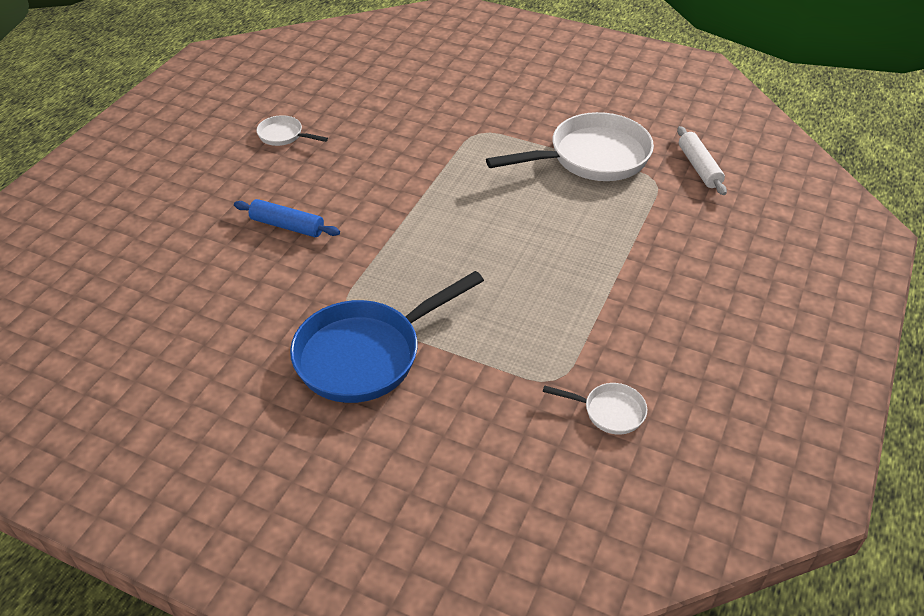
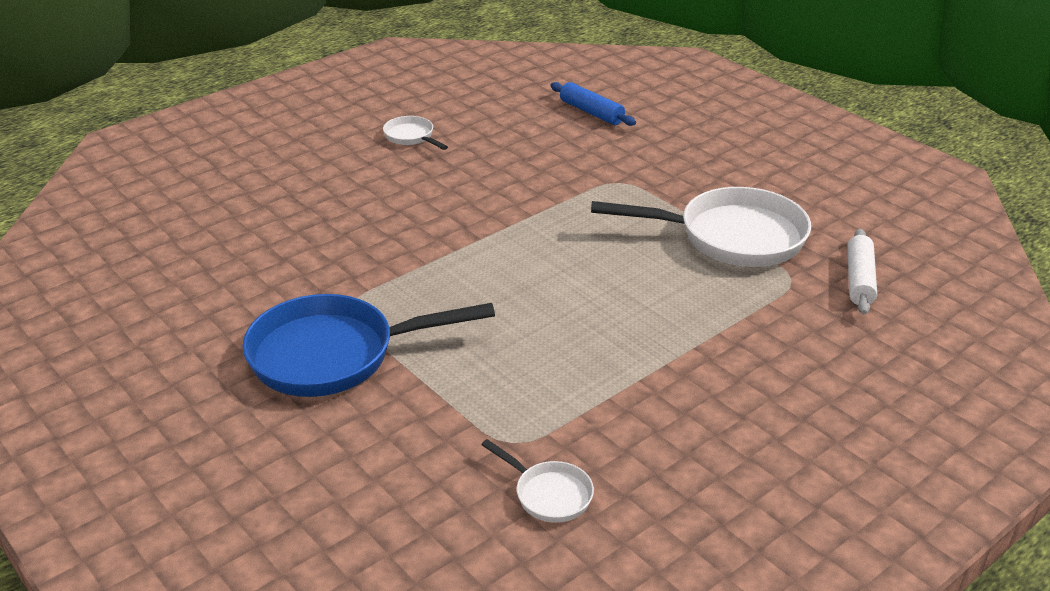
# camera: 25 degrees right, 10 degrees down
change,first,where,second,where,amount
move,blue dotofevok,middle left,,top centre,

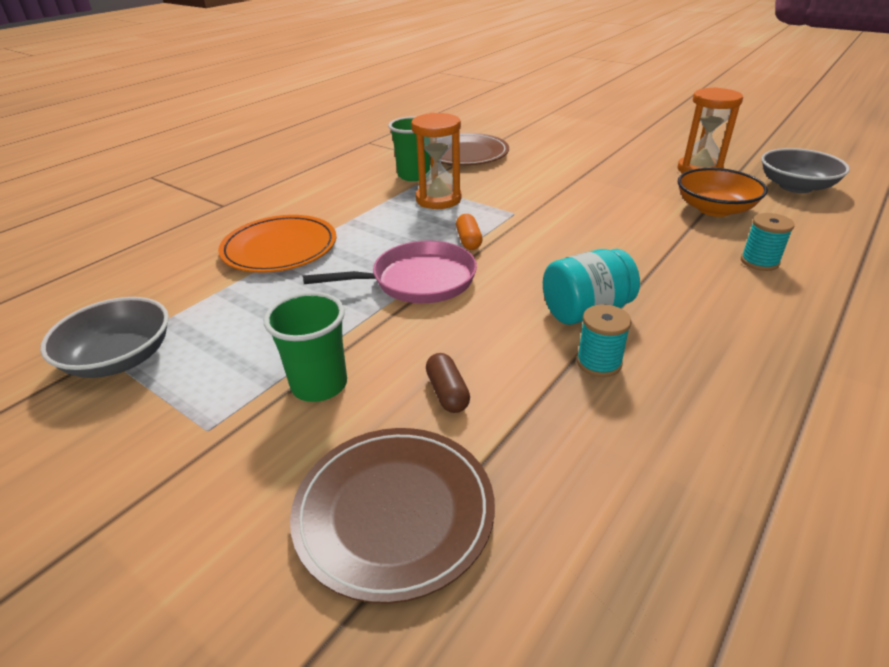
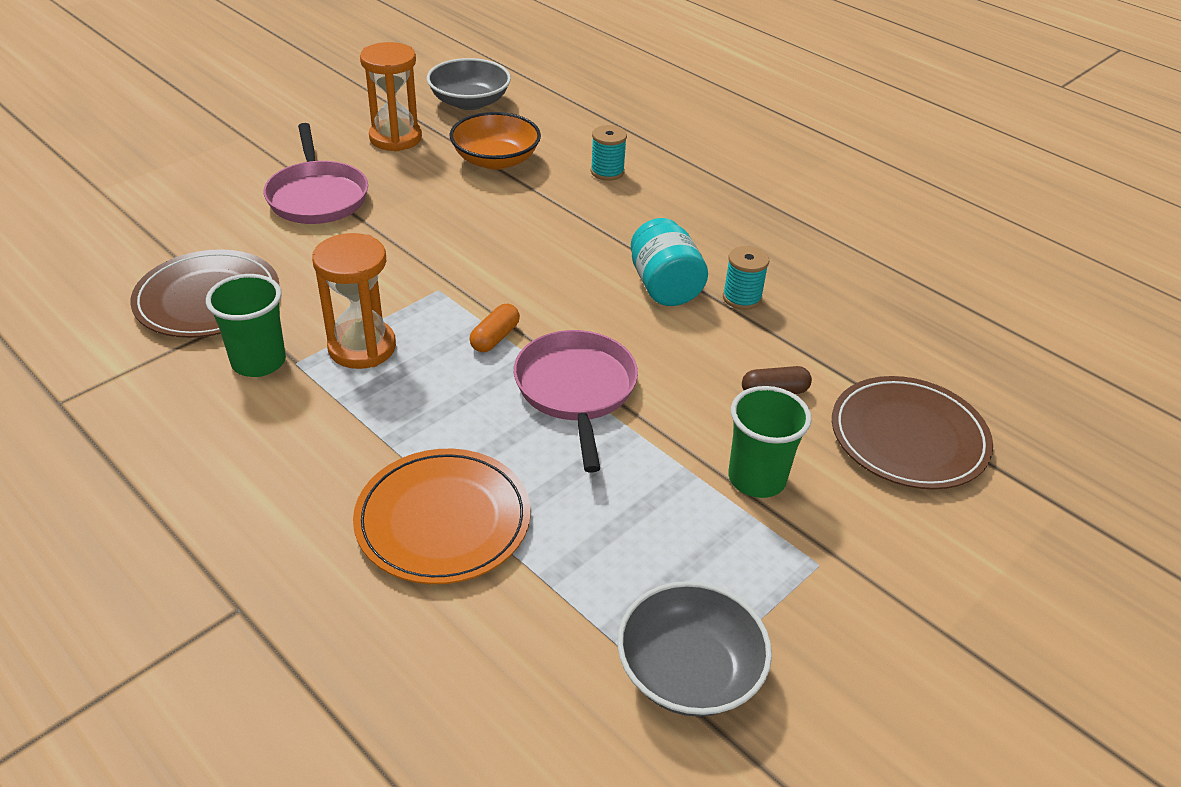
# camera: 85 degrees left, 5 degrees up
change,first,where,second,where,amount
rotate,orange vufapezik,centre,,centre,60 degrees counterclockwise
insert,,,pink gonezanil (1st from left),top left,

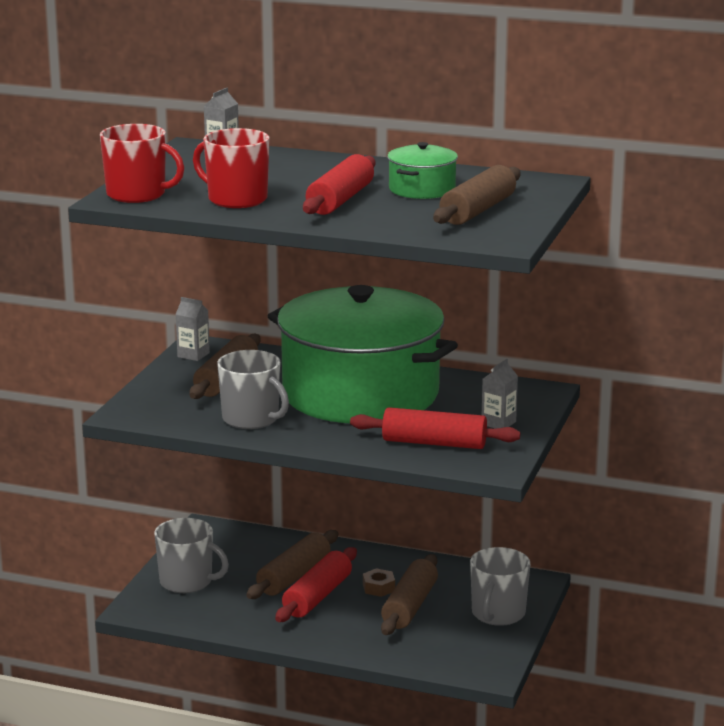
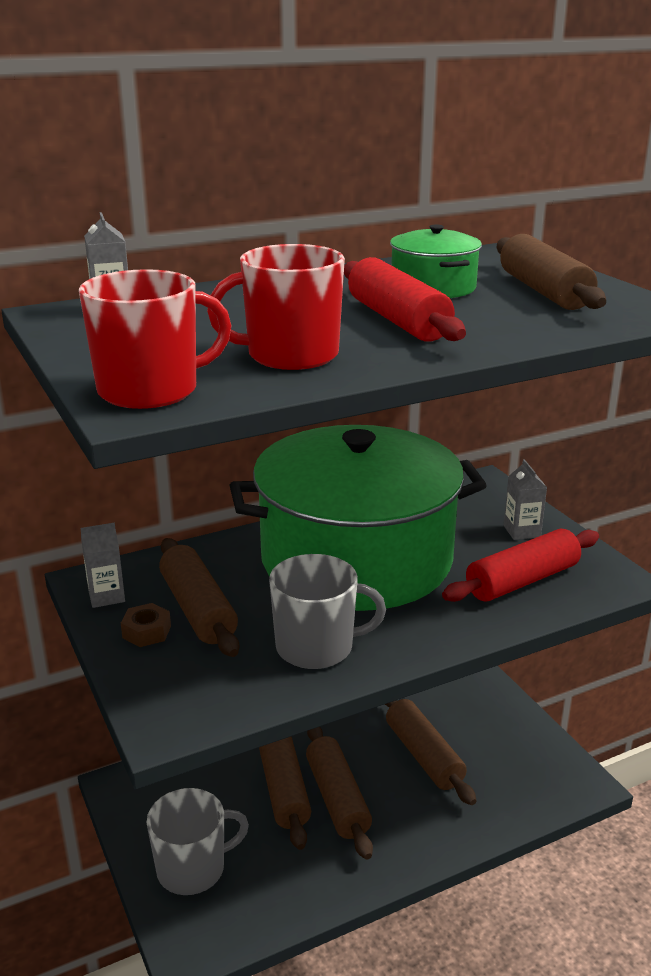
# camera: 45 degrees left, 5 degrees up
change,first,where,second,where,amount
recolor,red dotofevok (1st from left),bottom centre,brown dotofevok (3rd from left),bottom centre,
move,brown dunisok,bottom centre,,middle left,
delete,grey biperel (3rd from left),bottom right,,,

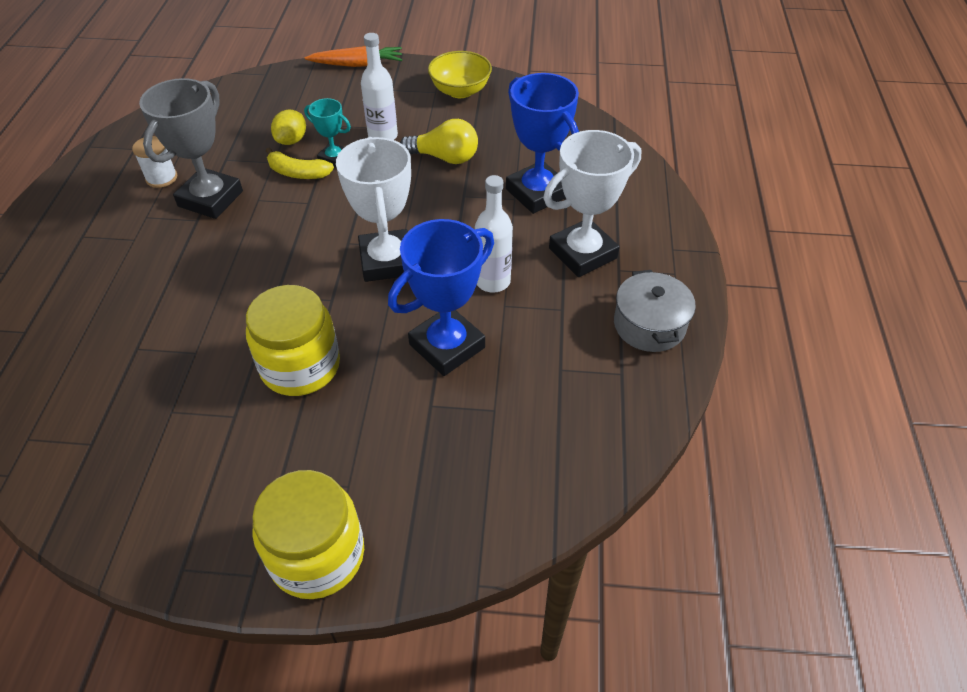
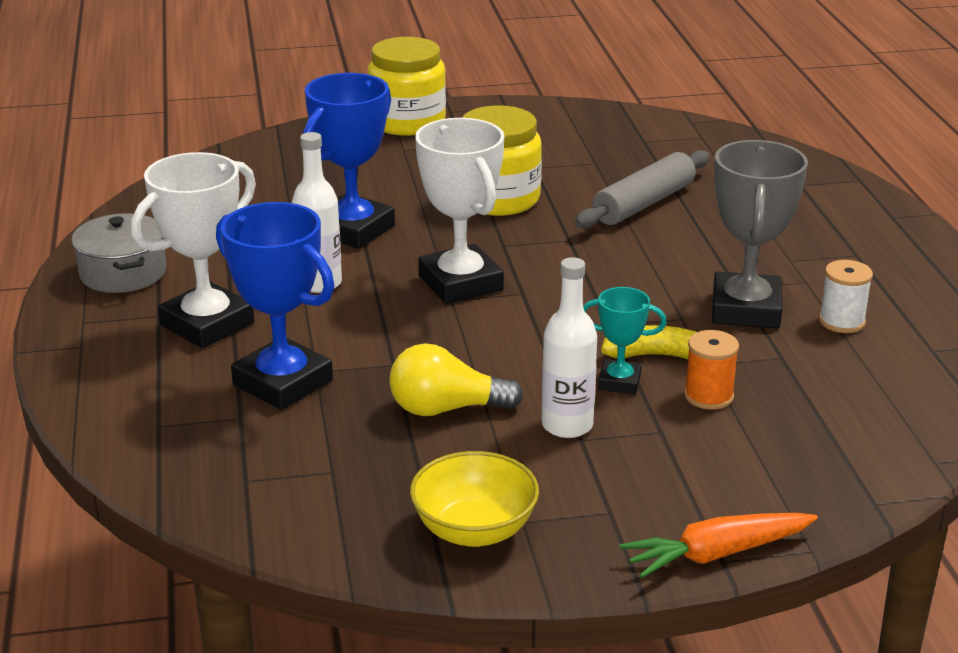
# camera: 165 degrees right, 20 degrees down
change,first,where,second,where,amount
replace,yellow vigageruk,top left,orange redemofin,middle right,
insert,,,grey dotofevok,top right,

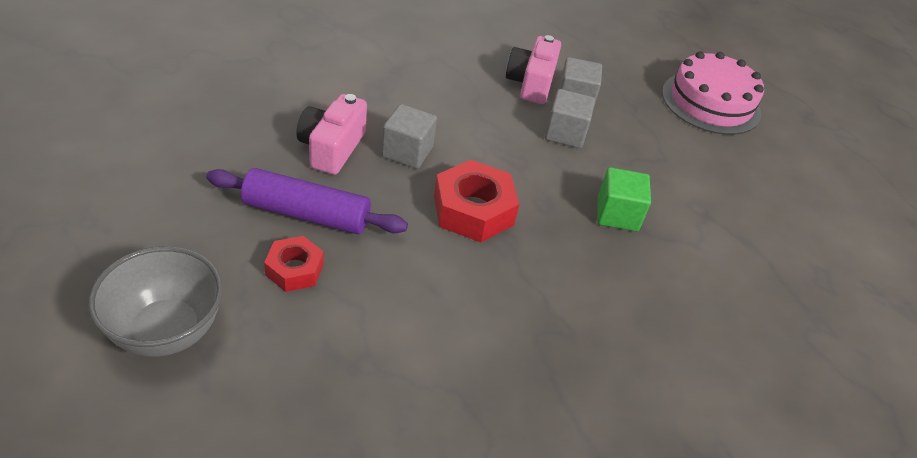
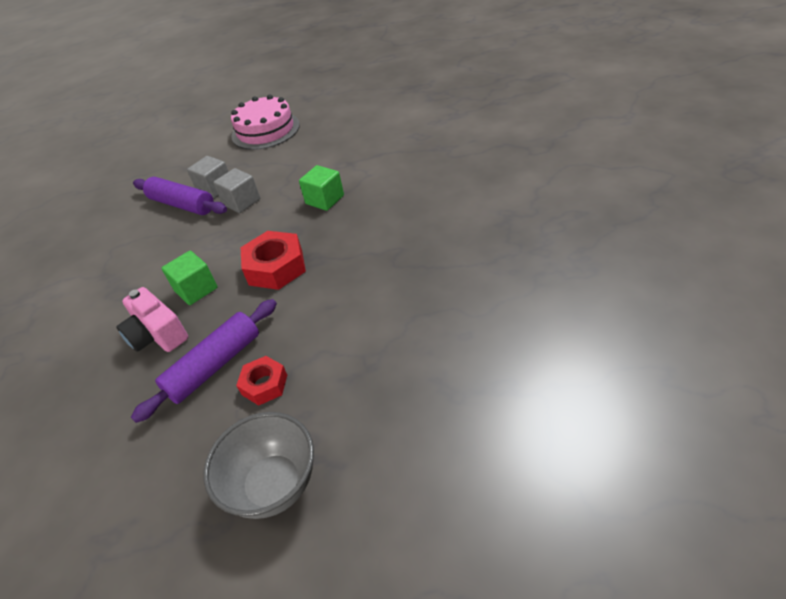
# camera: 50 degrees left, 0 degrees up
change,first,where,second,where,amount
recolor,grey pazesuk (1st from left),top centre,green pazesuk (1st from left),middle left,
replace,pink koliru (2nd from left),top centre,purple dotofevok (1st from left),top left,

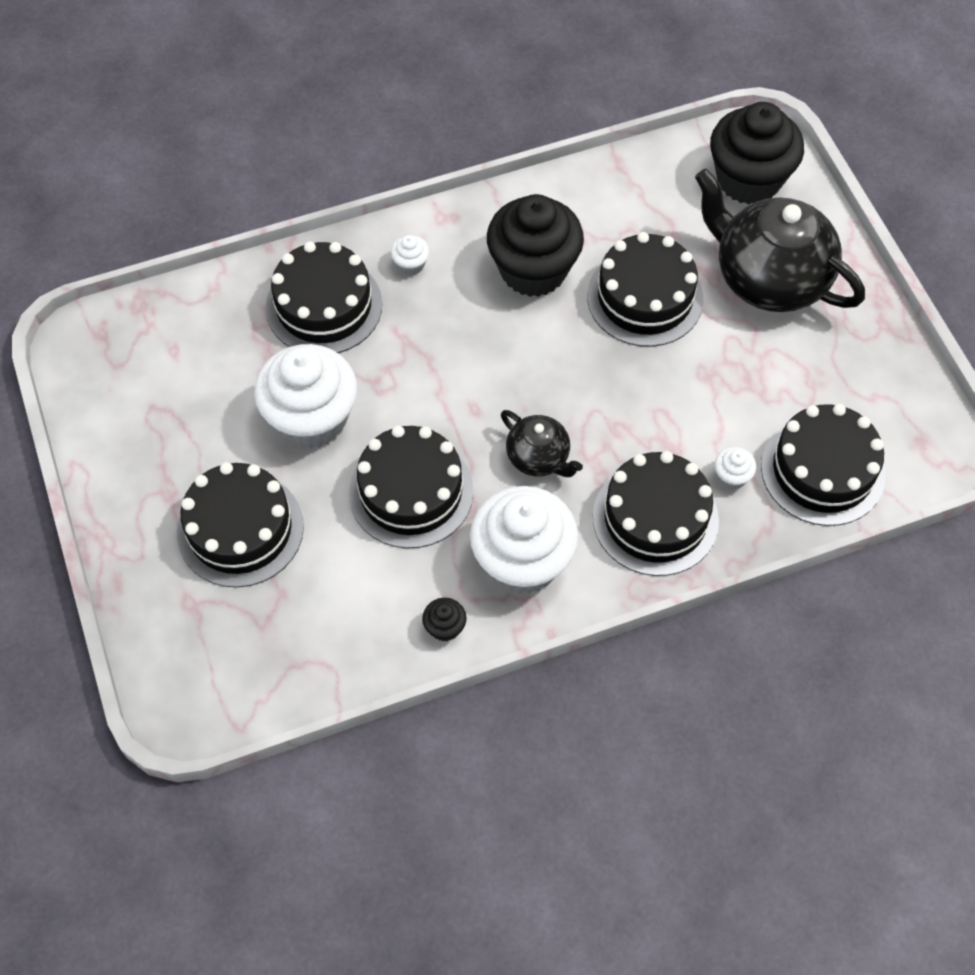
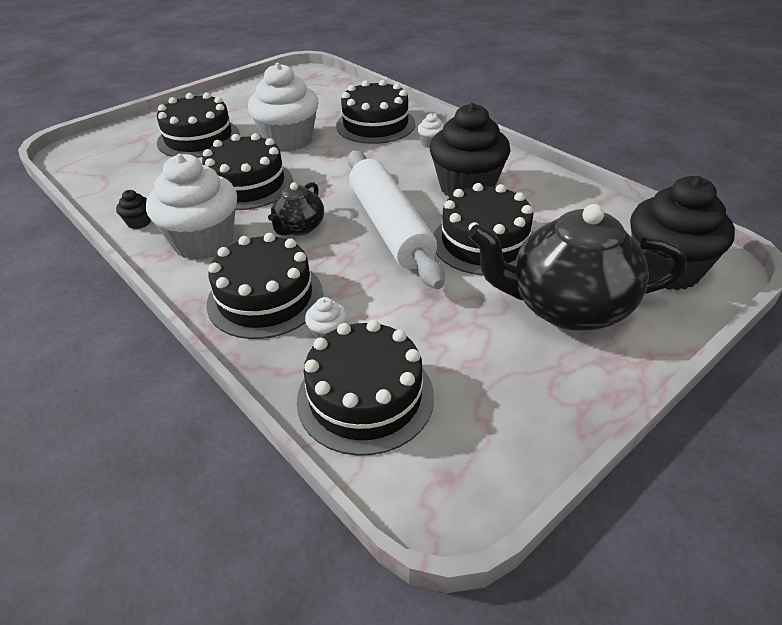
# camera: 70 degrees right, 20 degrees down
change,first,where,second,where,amount
rotate,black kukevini (2nd from left),top right,,middle right,105 degrees counterclockwise
insert,,,white dotofevok,centre,

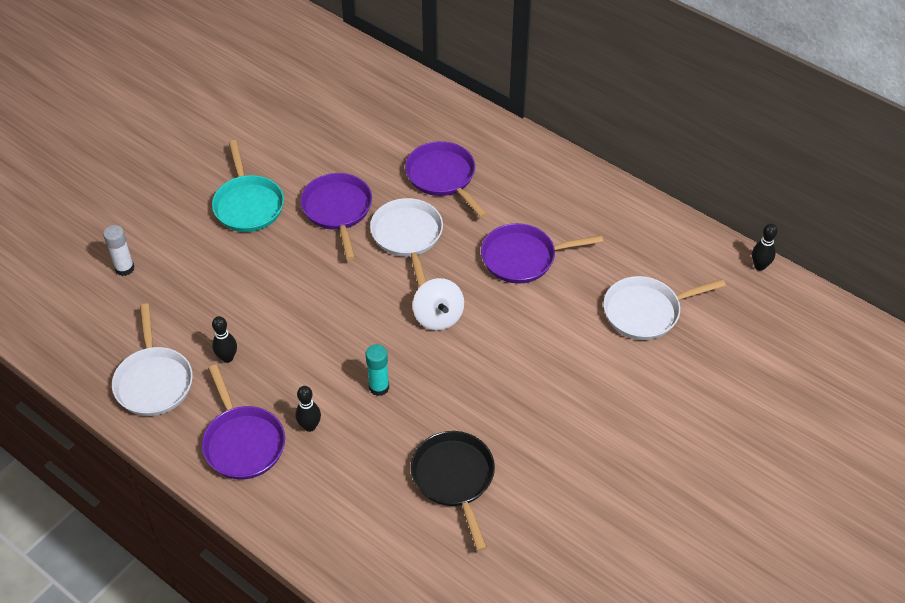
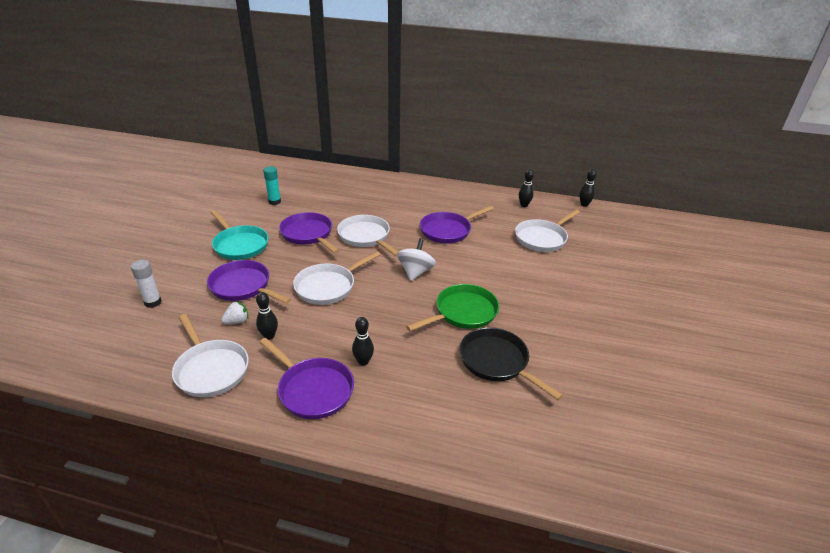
# camera: 25 degrees left, 15 degrees down
change,first,where,second,where,amount
move,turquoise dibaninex,centre,,middle left,
move,purple gonezanil (3rd from left in the first image),top centre,purple gonezanil (1st from left),middle left,
rotate,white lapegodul,centre,,centre,120 degrees counterclockwise
insert,,,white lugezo,middle left,
insert,,,white gonezanil (2nd from left),centre,
insert,,,green gonezanil,centre,
insert,,,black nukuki (3rd from left),centre,

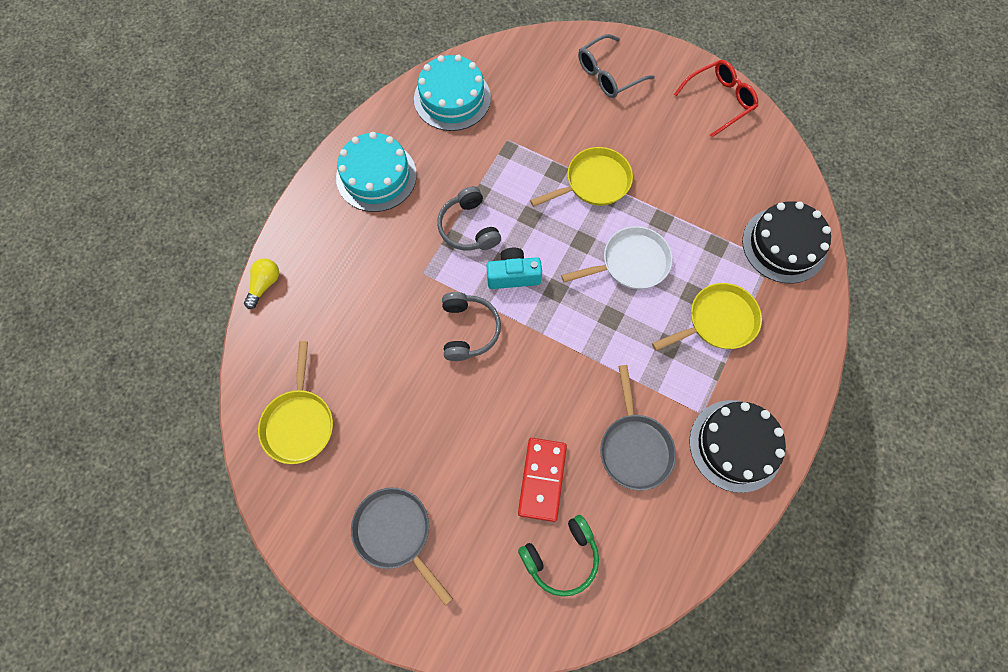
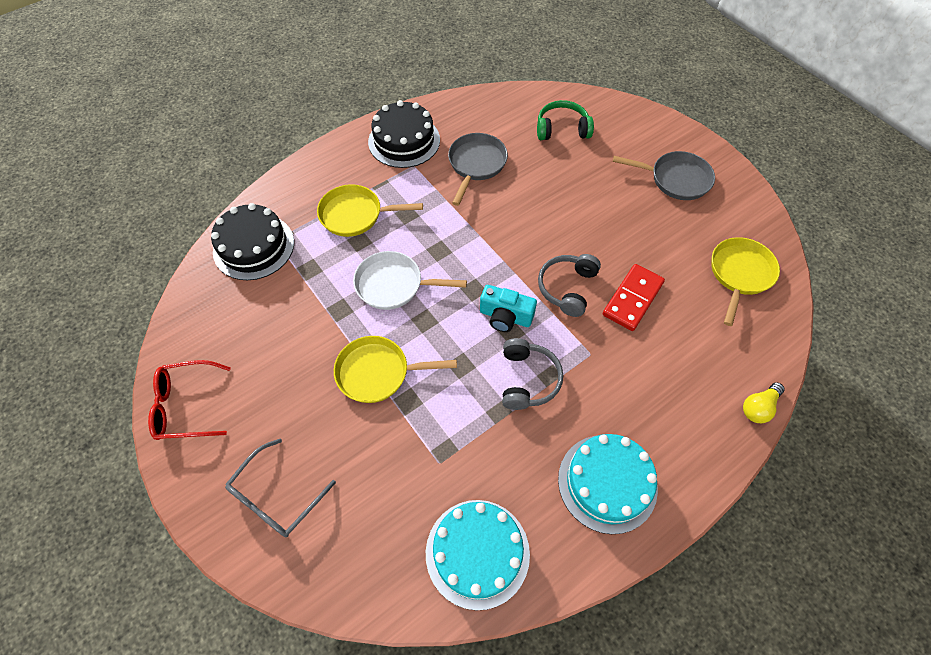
# camera: 155 degrees left, 10 degrees down
change,first,where,second,where,amount
rotate,grey gonezanil (1st from left in the first image),bottom centre,grey gonezanil (2nd from left),top right,60 degrees counterclockwise
move,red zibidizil,bottom centre,,middle right,
rotate,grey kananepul,top centre,,bottom left,135 degrees clockwise

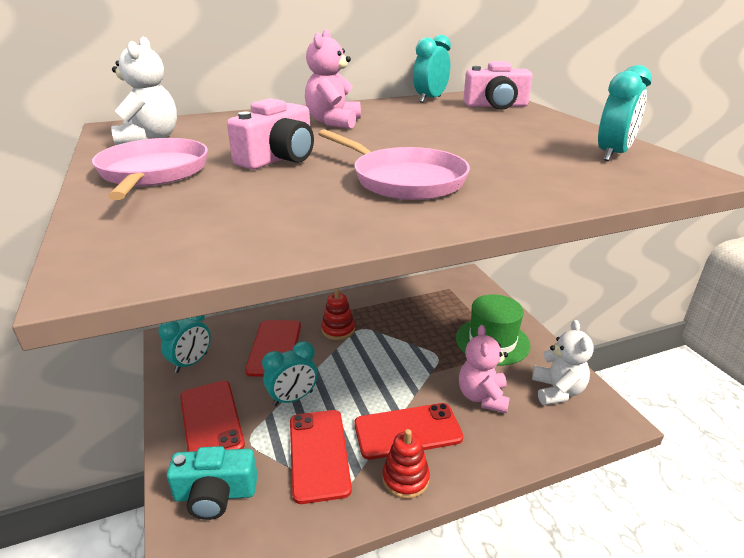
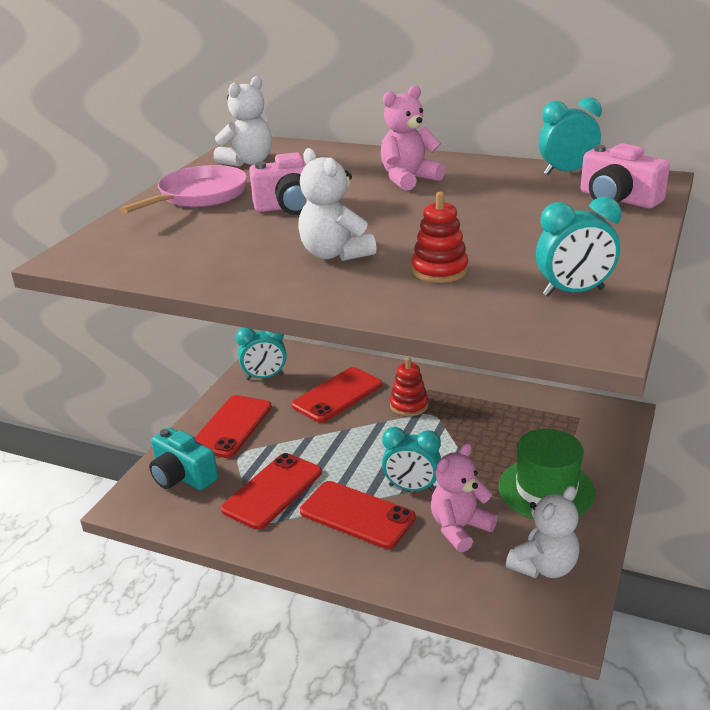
# camera: 45 degrees right, 0 degrees up
change,first,where,second,where,amount
move,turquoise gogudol (2nd from left),bottom centre,,centre,
replace,pink gonezanil (2nd from left),top centre,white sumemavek (2nd from left),top centre,
move,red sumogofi (2nd from left),bottom centre,,centre,

